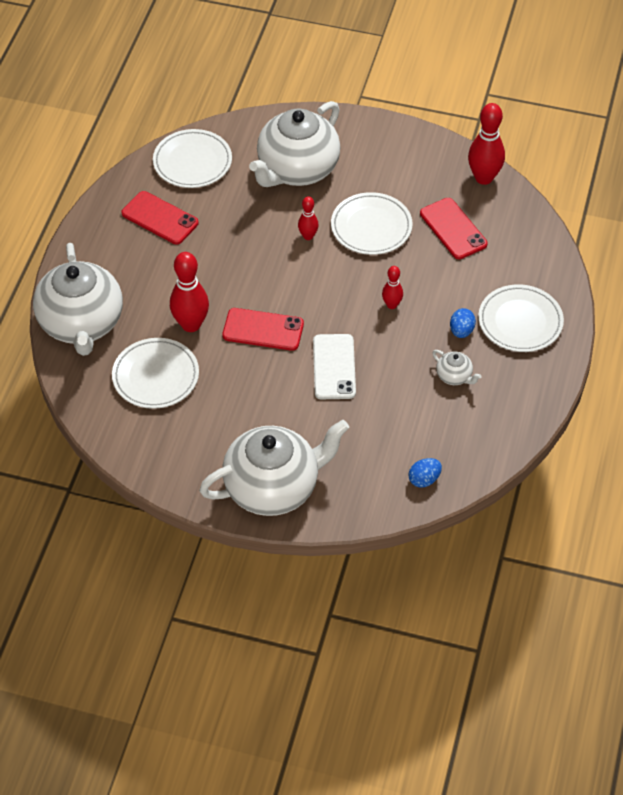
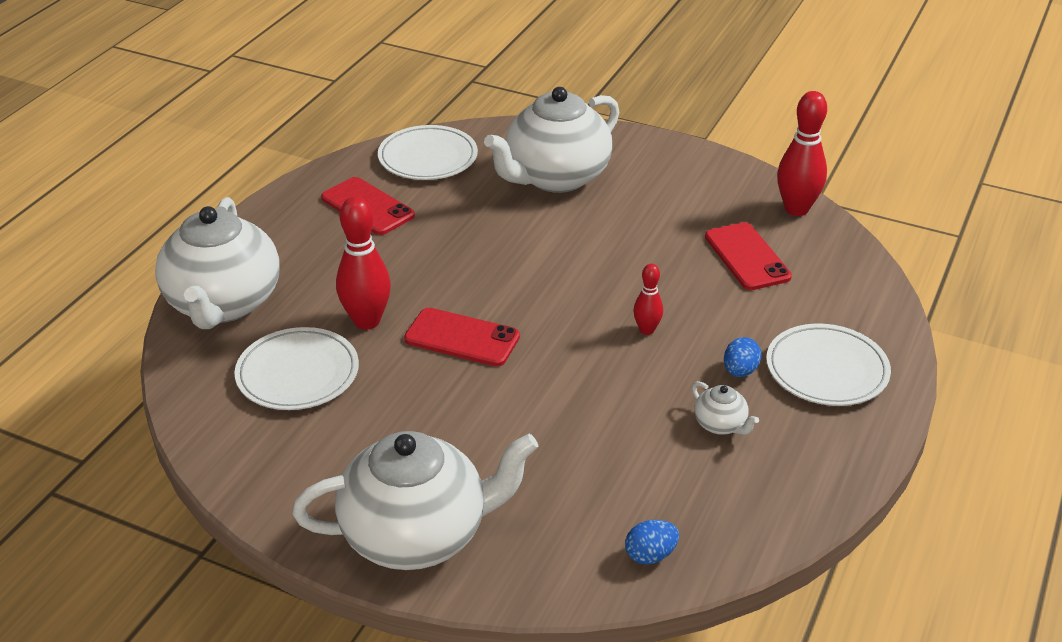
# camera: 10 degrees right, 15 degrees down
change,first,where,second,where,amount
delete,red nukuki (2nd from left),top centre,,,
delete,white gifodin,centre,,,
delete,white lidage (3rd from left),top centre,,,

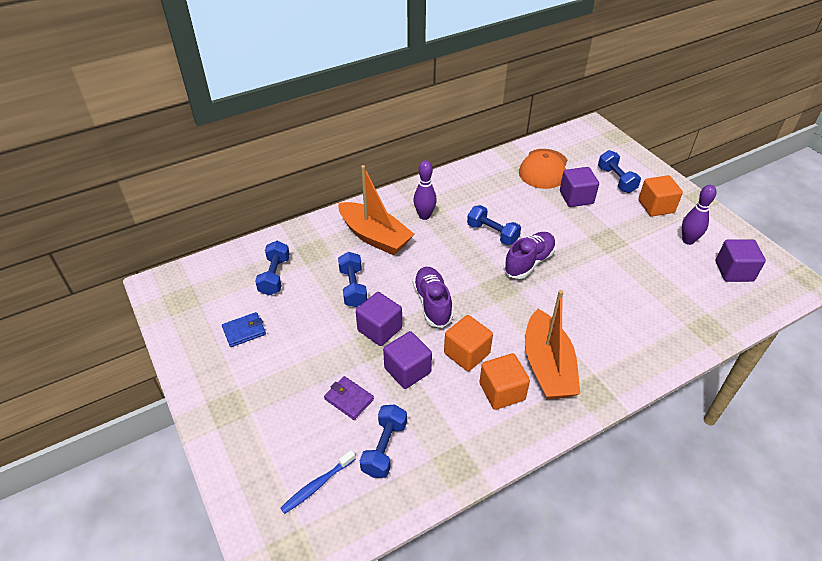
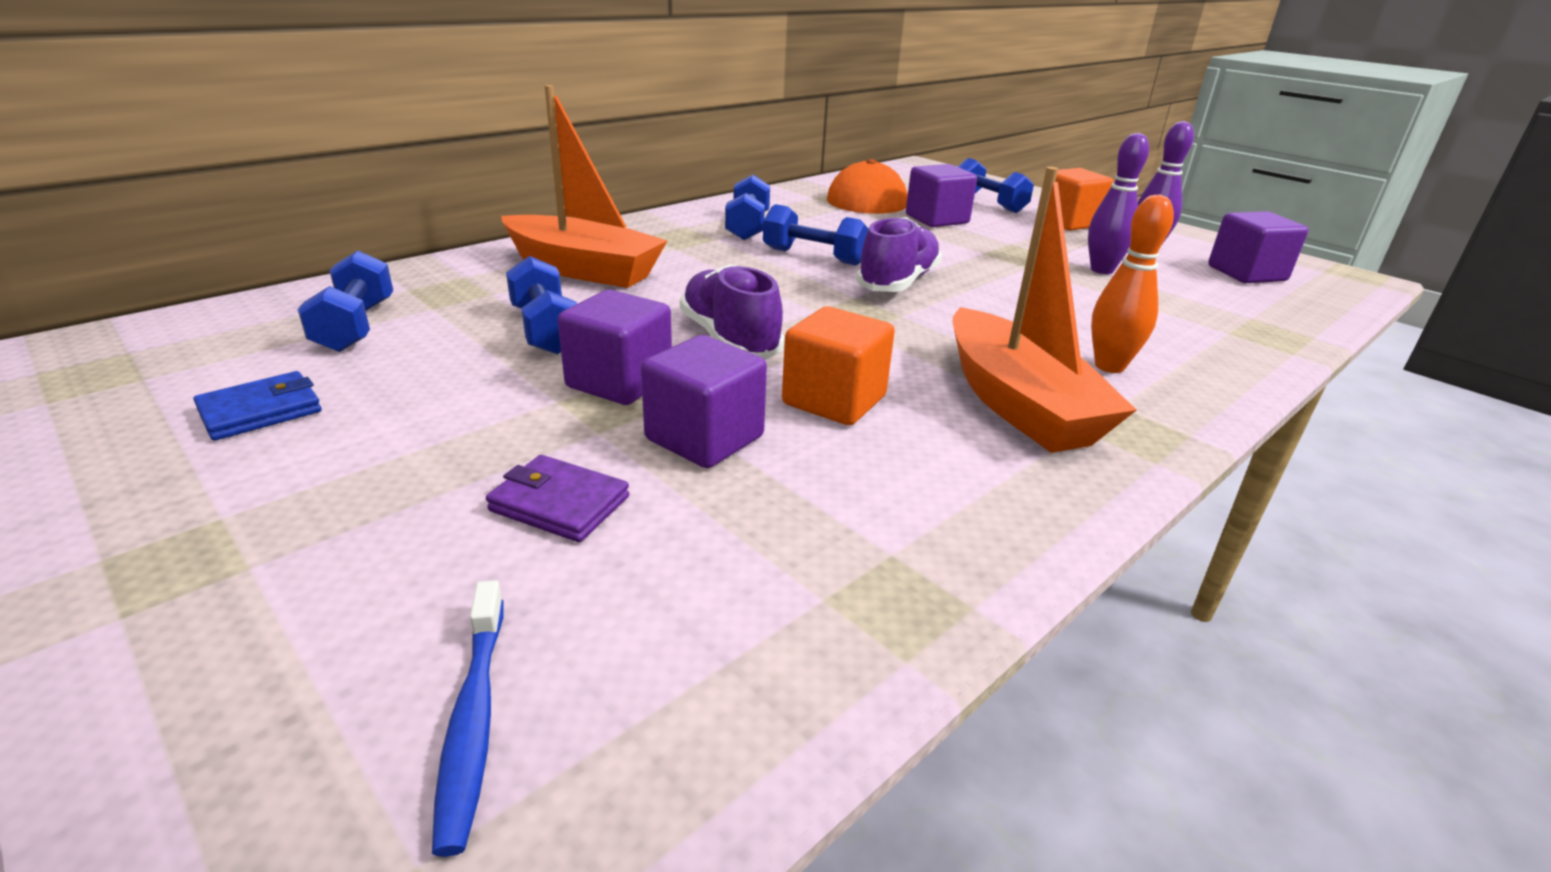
# camera: 15 degrees left, 15 degrees down
change,first,where,second,where,amount
rotate,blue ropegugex,bottom centre,,bottom left,45 degrees counterclockwise
move,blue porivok (3rd from left),bottom centre,,top centre,
move,purple nukuki (1st from left),centre,,top right,
delete,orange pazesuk (2nd from left),bottom centre,,,
insert,,,orange nukuki,top right,

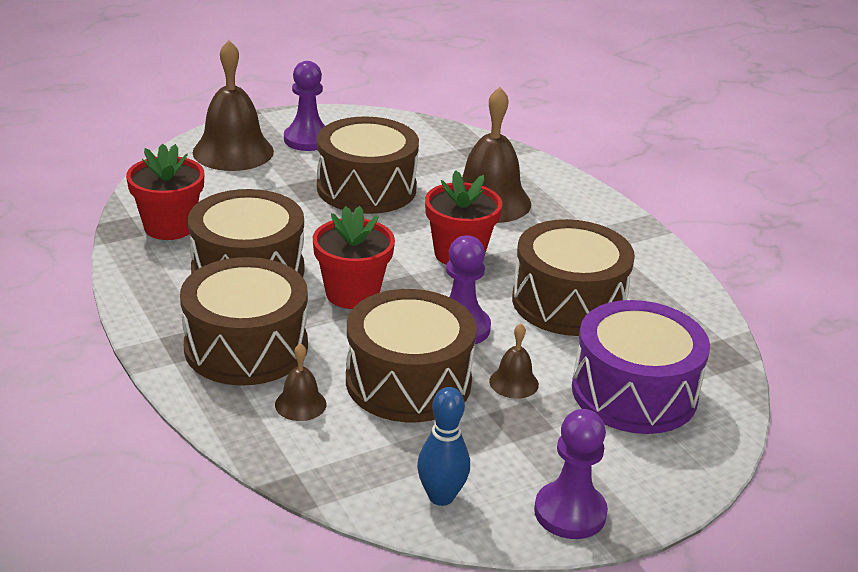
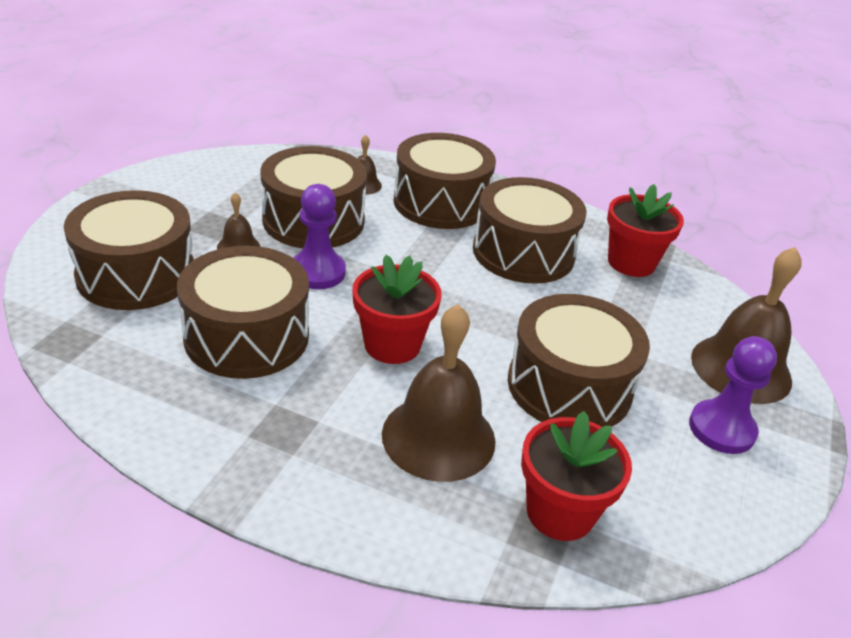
# camera: 140 degrees right, 5 degrees up
change,first,where,second,where,amount
move,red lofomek (2nd from left),centre,,bottom right,
delete,blue nukuki,bottom centre,,,
delete,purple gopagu (3rd from left),bottom centre,,,
recolor,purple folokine,middle right,brown folokine (1st from left),middle left,

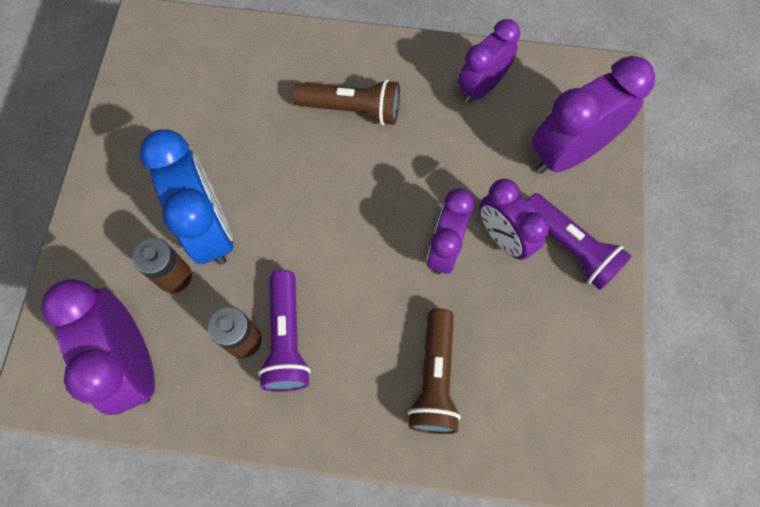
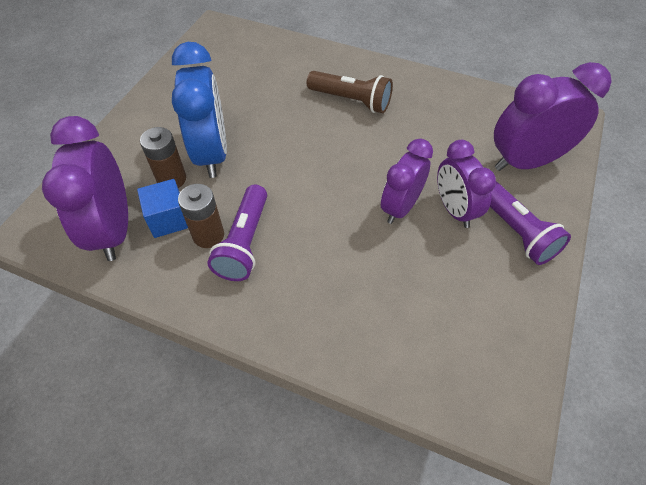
# camera: 15 degrees right, 15 degrees down
change,first,where,second,where,amount
delete,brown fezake (2nd from left),bottom centre,,,
delete,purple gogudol (3rd from left),top centre,,,
insert,,,blue pazesuk,middle left,

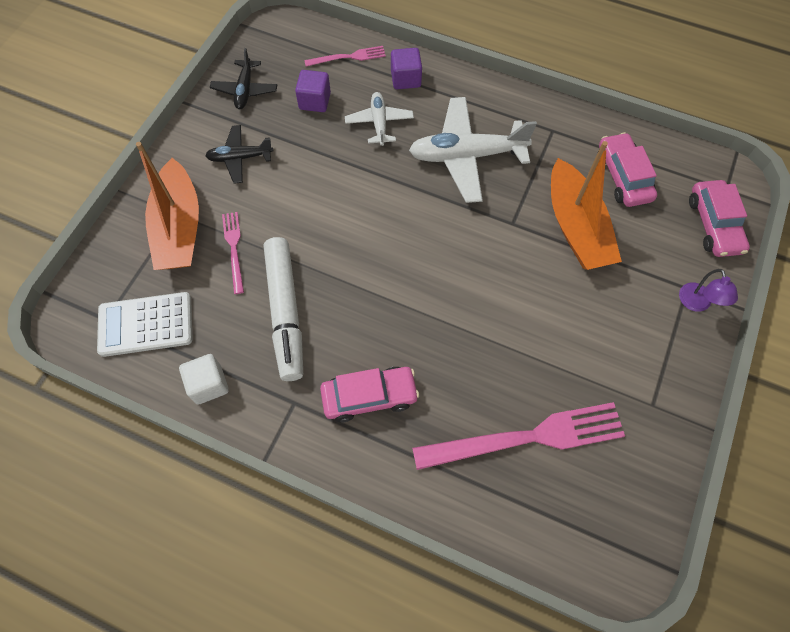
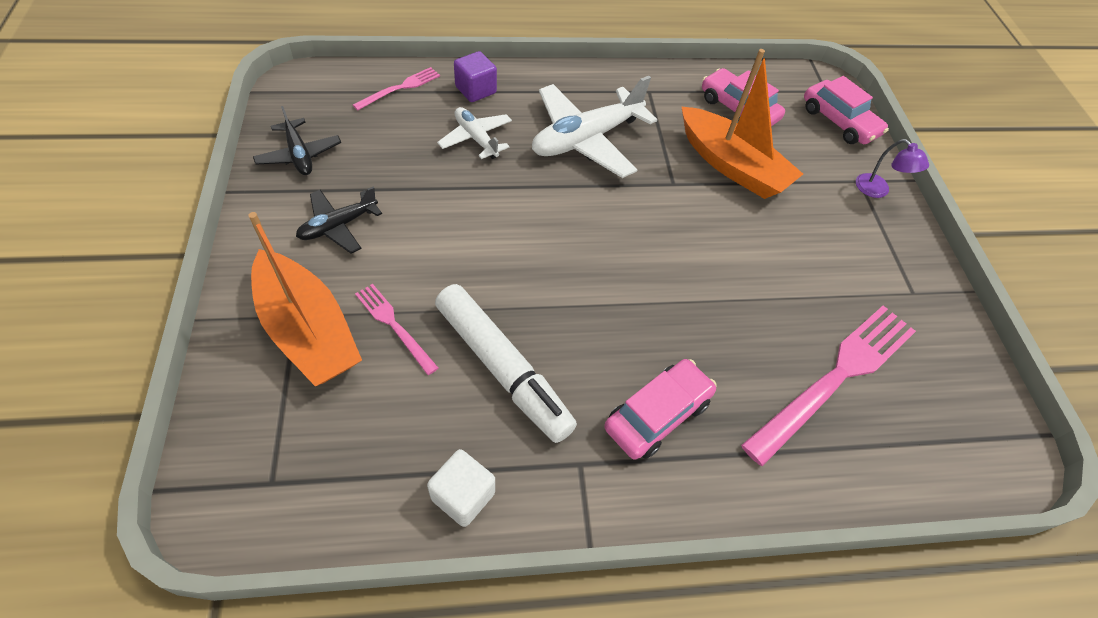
# camera: 35 degrees left, 10 degrees down
change,first,where,second,where,amount
delete,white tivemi,middle left,,,
delete,purple pazesuk (1st from left),top centre,,,

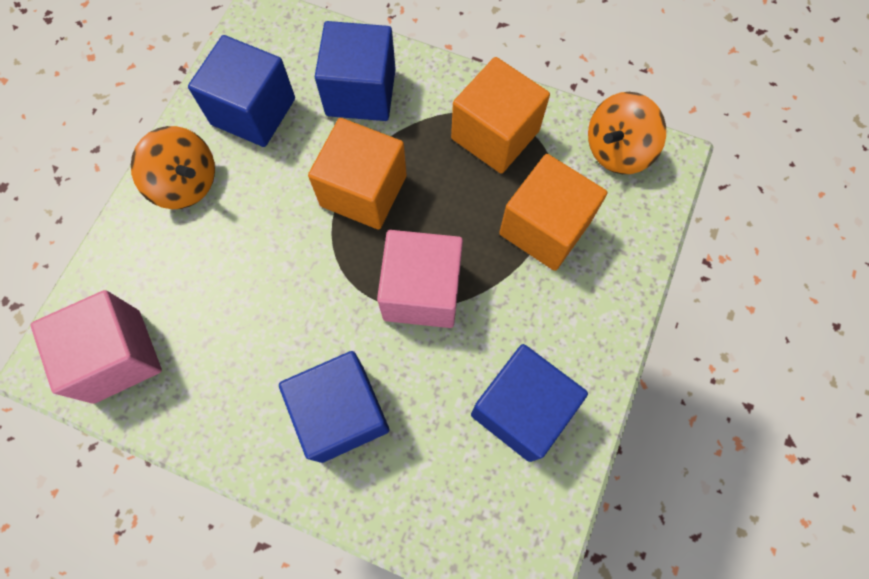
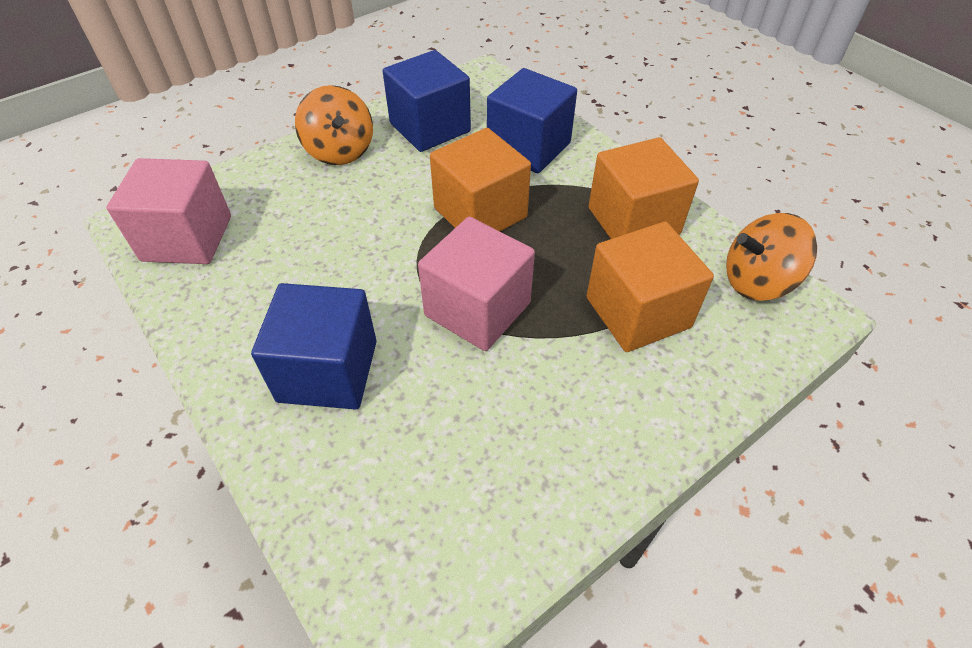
# camera: 30 degrees right, 20 degrees down
change,first,where,second,where,amount
delete,blue pazesuk (4th from left),bottom centre,,,

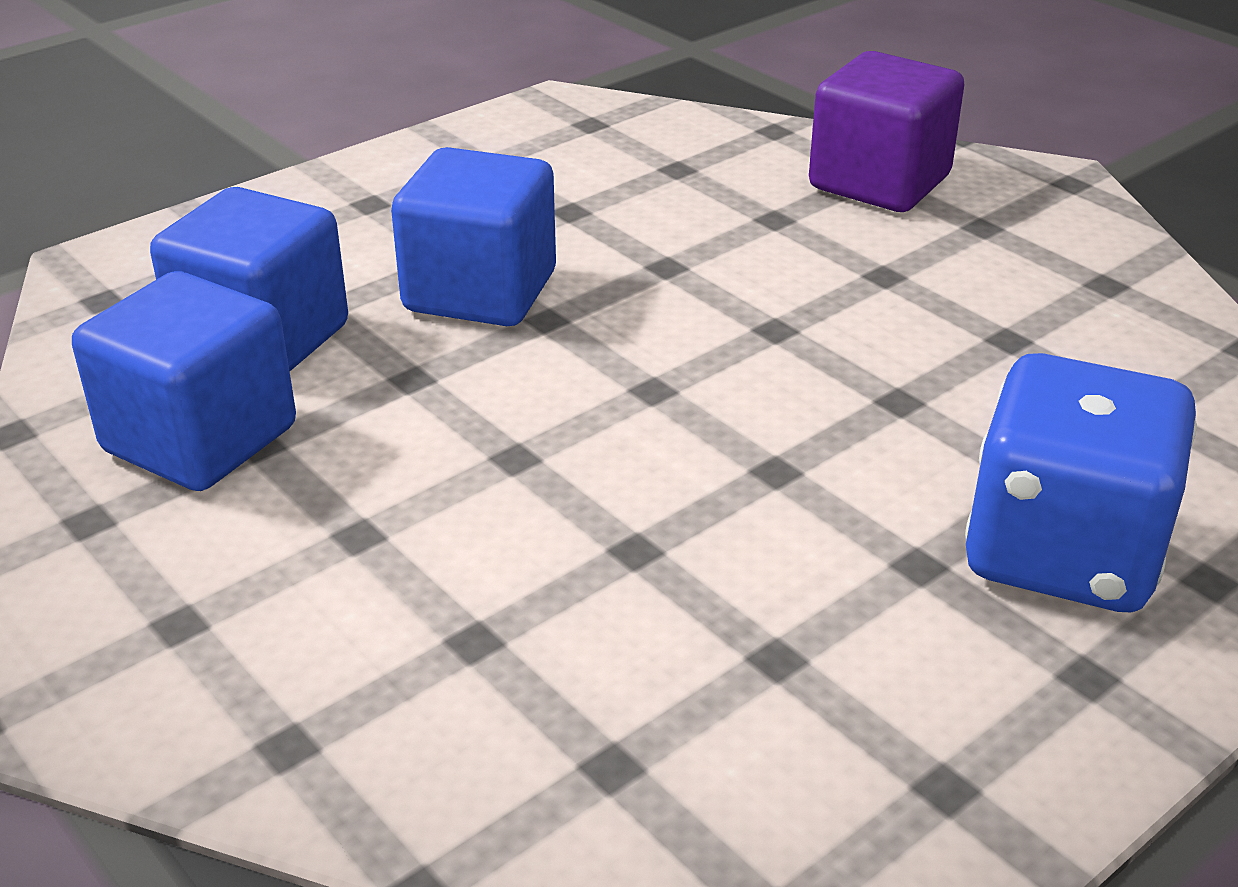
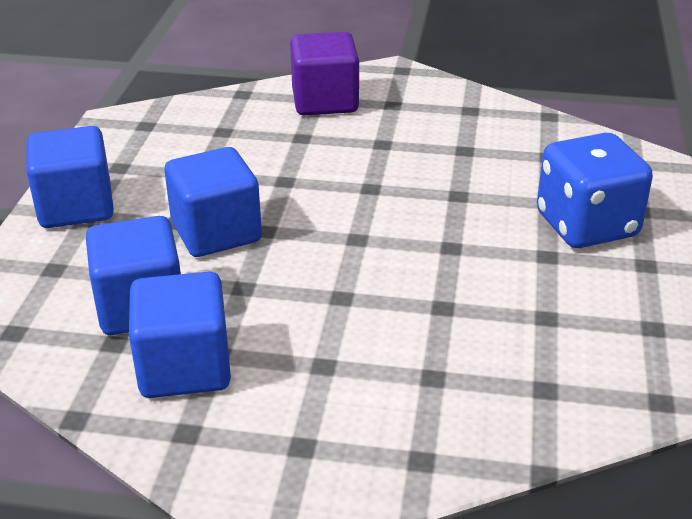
# camera: 40 degrees left, 0 degrees up
change,first,where,second,where,amount
insert,,,blue pazesuk (1st from left),middle left,

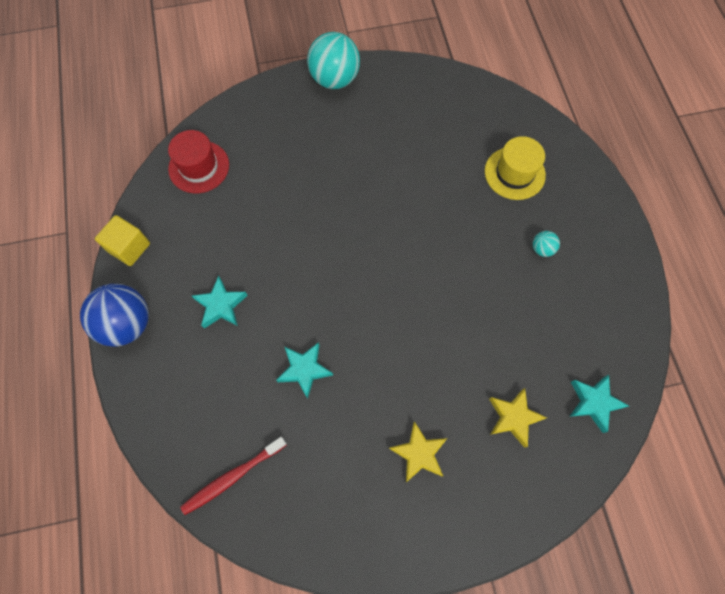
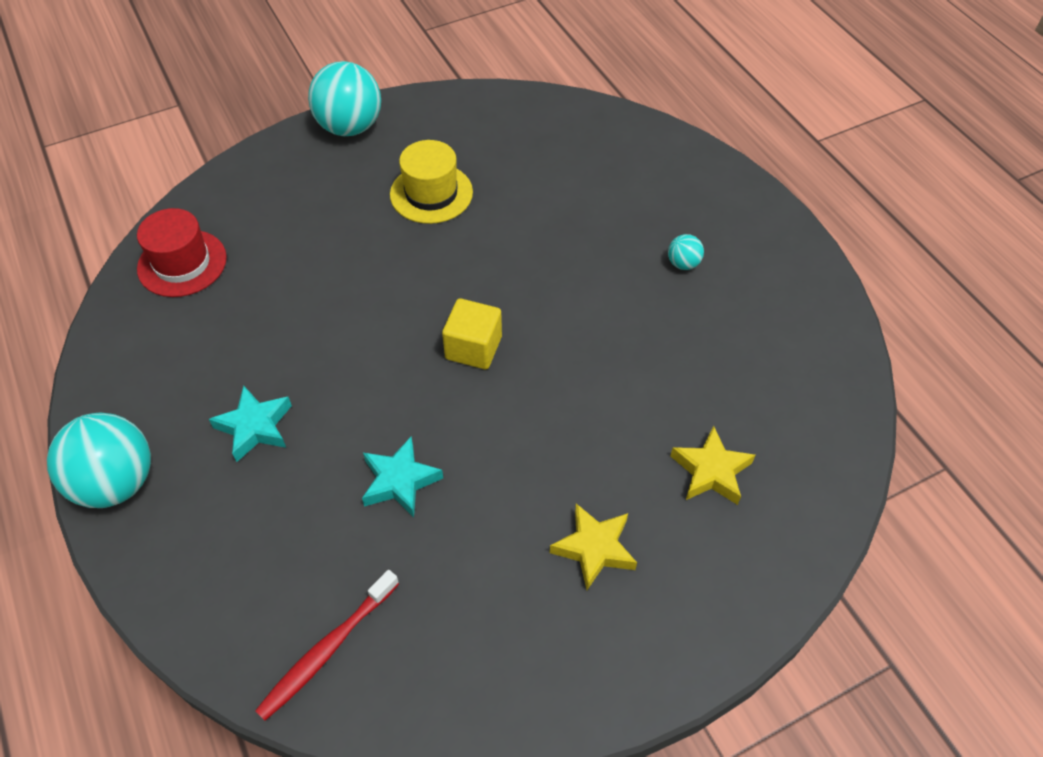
# camera: 15 degrees left, 15 degrees down
change,first,where,second,where,amount
recolor,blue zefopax,middle left,turquoise zefopax (1st from left),middle left,
move,yellow pazesuk,middle left,,centre,
move,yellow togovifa,top right,,top centre,
delete,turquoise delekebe (3rd from left),bottom right,,,

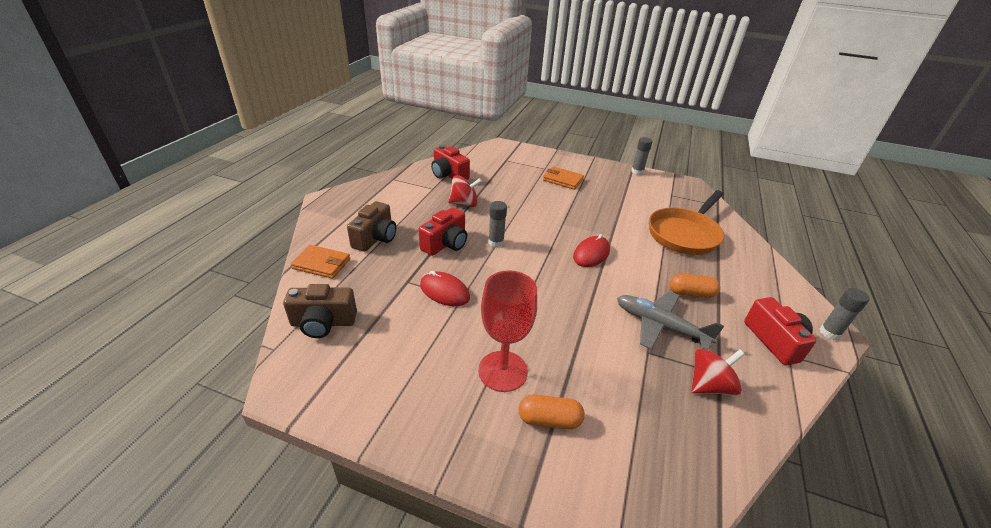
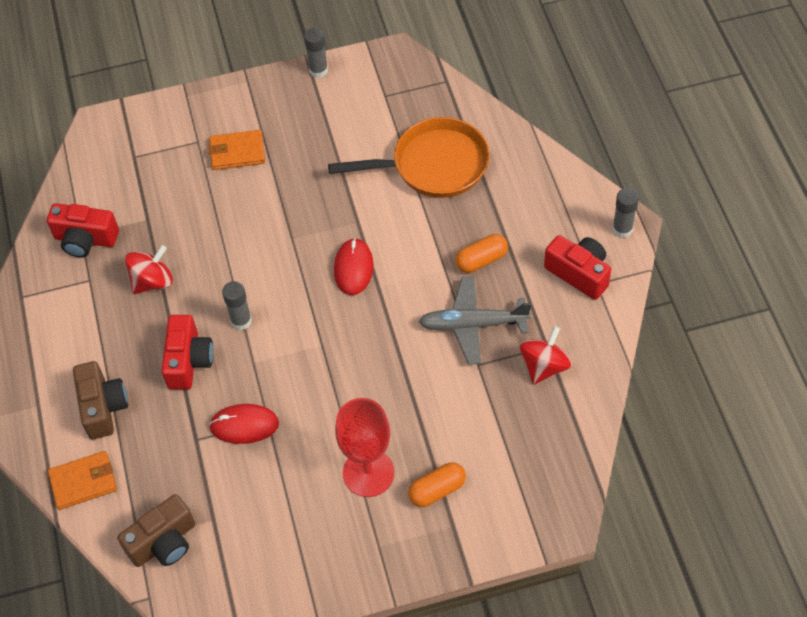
# camera: 30 degrees left, 20 degrees up
change,first,where,second,where,amount
rotate,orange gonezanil,middle right,,top centre,105 degrees counterclockwise

